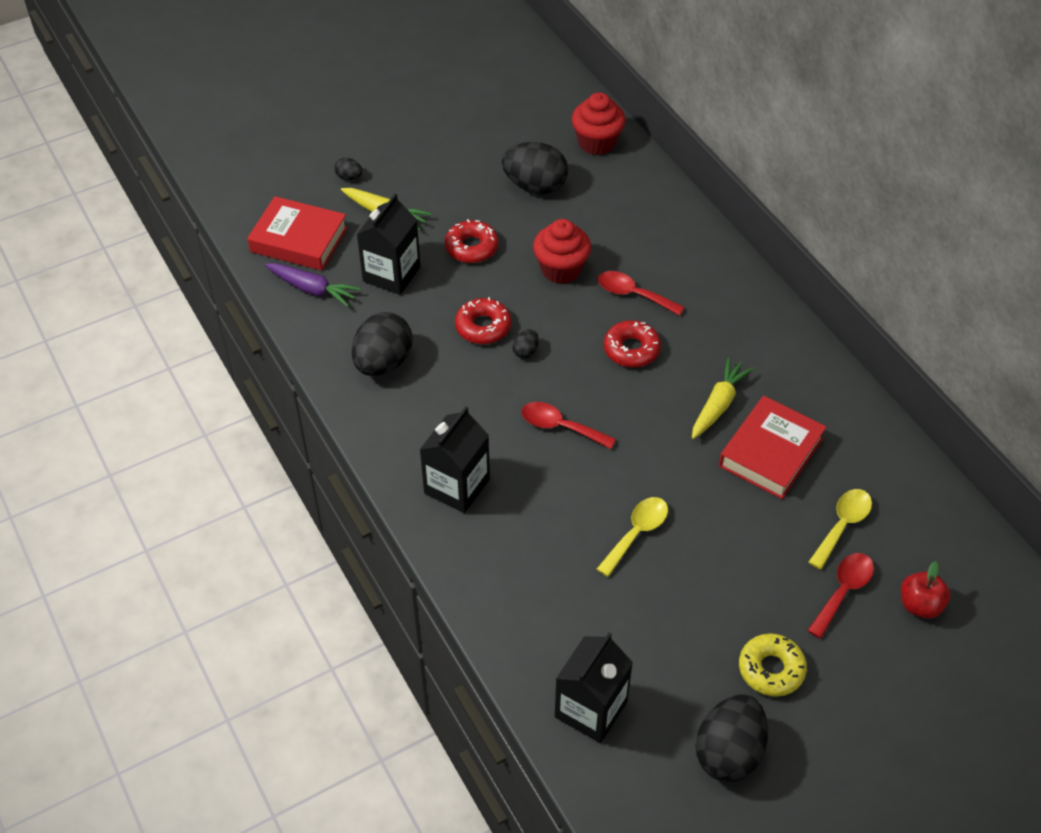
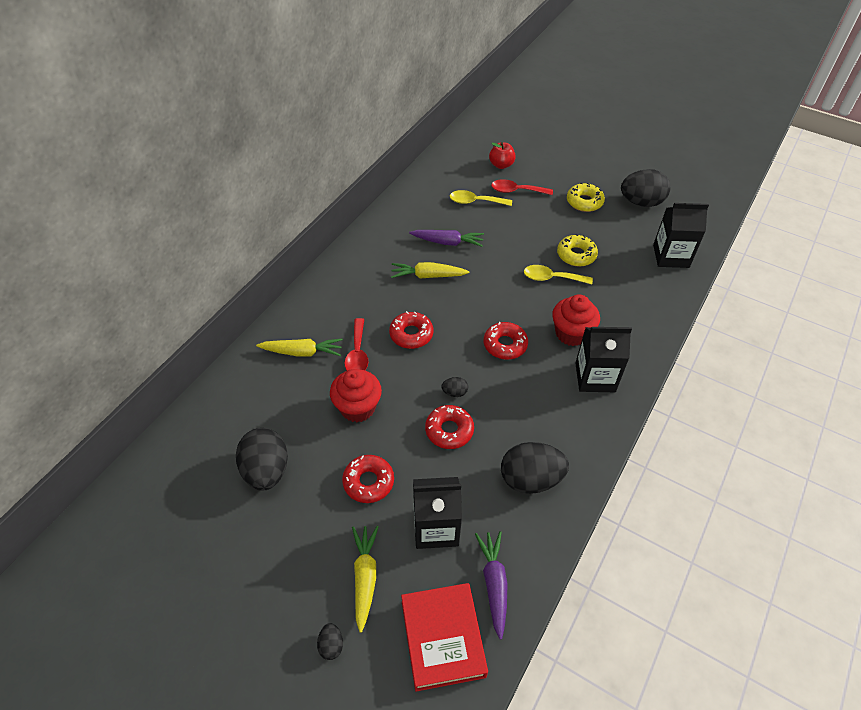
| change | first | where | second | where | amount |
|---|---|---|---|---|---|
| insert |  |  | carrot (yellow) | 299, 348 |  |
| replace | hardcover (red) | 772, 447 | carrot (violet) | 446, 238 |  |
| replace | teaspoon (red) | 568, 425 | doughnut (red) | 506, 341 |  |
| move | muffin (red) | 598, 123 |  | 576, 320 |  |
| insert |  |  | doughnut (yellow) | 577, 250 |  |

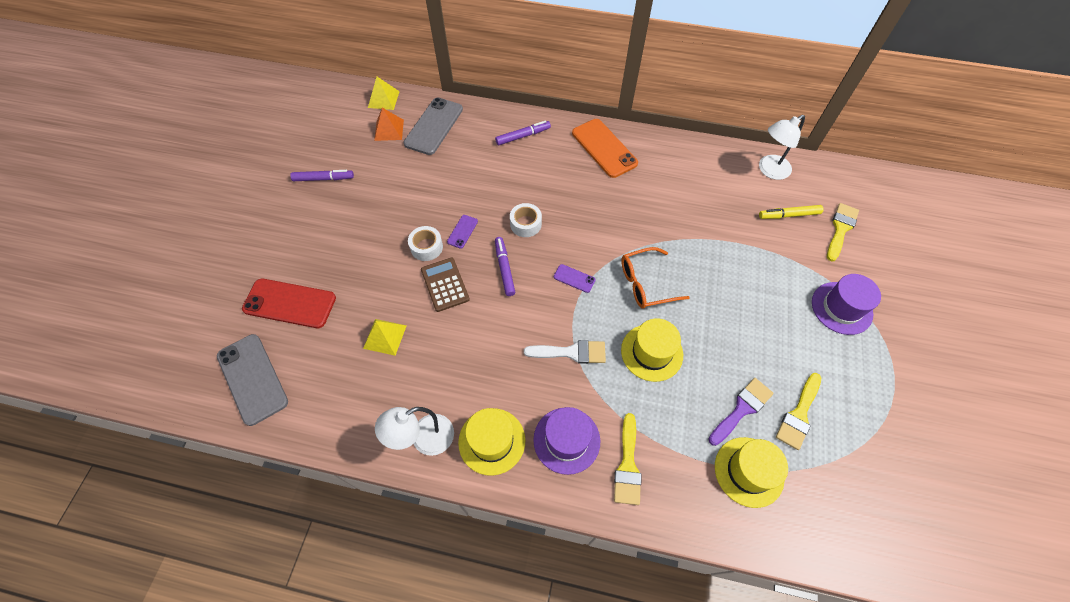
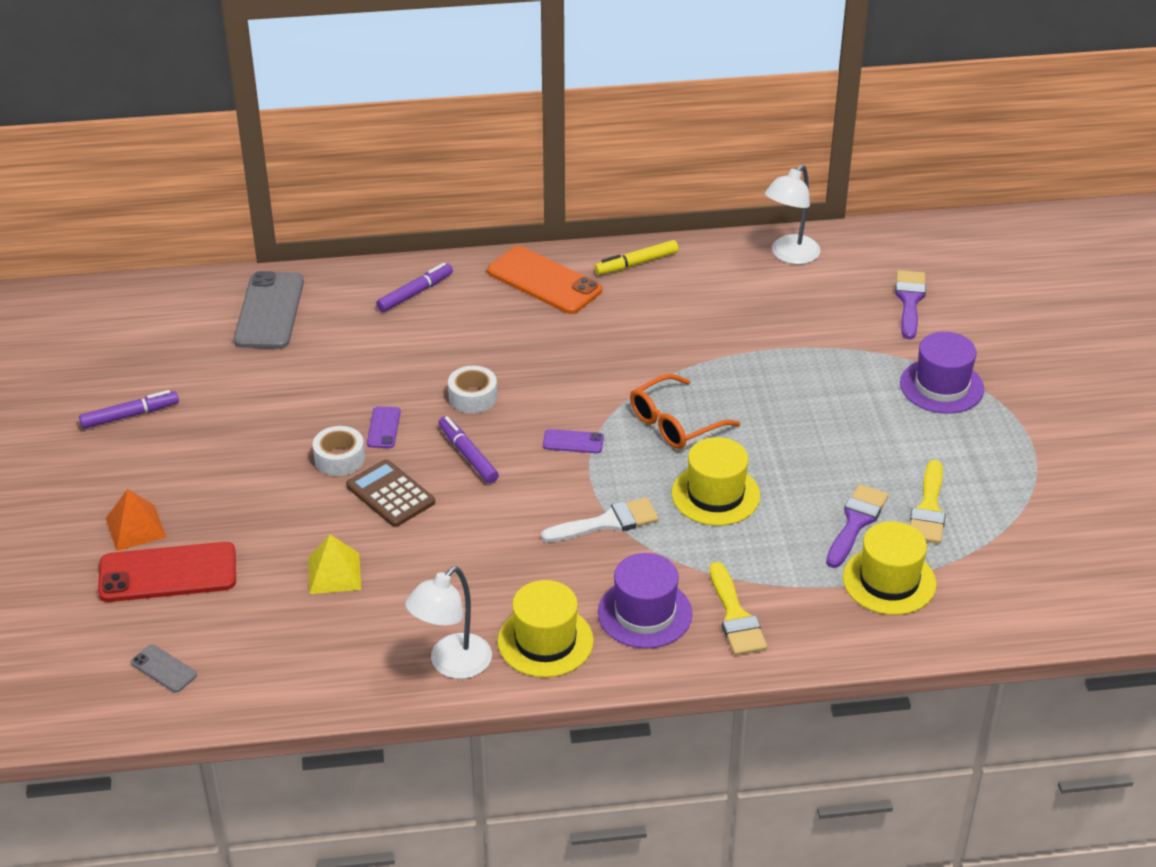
| change | first | where | second | where | amount |
|---|---|---|---|---|---|
| move | pyramid (orange) | 389, 124 |  | 136, 520 |  |
| resize | mobile phone (ash-grey) | 252, 380 |  | 164, 669 | x0.47 |
| move | felt pen (yellow) | 791, 212 |  | 636, 257 |  |
| recolor | paintbrush (yellow) | 843, 232 | paintbrush (violet) | 910, 304 |  |
| delete | pyramid (yellow) | 384, 93 |  |  |  |

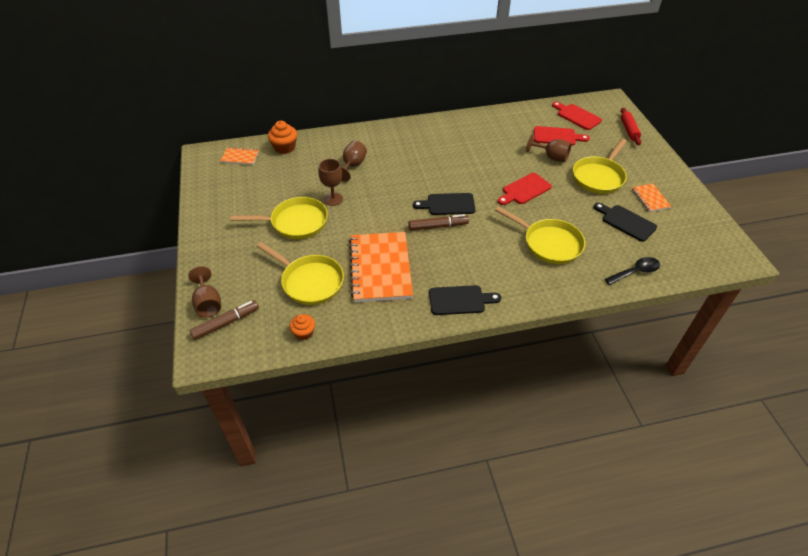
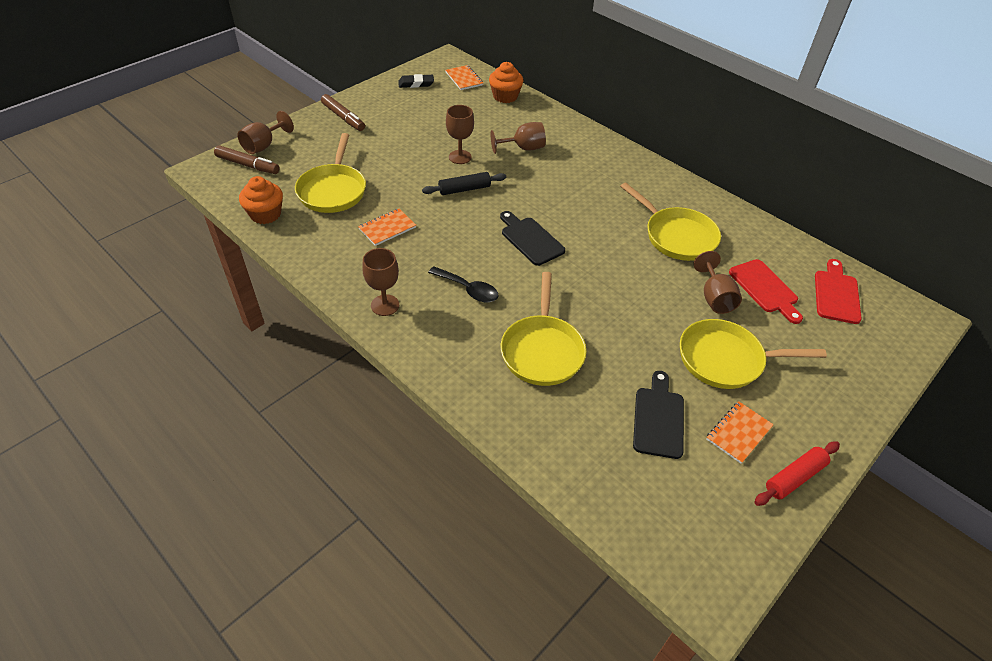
| change | first | where | second | where | amount |
|---|---|---|---|---|---|
| resize | muffin (orange) | 302, 327 |  | 261, 200 | x1.52 |
| move | felt pen (brown) | 438, 222 |  | 343, 112 |  |
| resize | notepad (orange) | 381, 267 |  | 387, 227 | x0.47 |
| replace | cutting board (jet-black) | 465, 300 | chalice (brown) | 380, 282 |  |
| insert |  |  | pencil eraser (jet-black) | 416, 81 |  |
| insert |  |  | rolling pin (jet-black) | 464, 183 |  |
| move | teaspoon (jet-black) | 632, 271 |  | 463, 284 |  |
| move | skillet (yellow) | 279, 218 |  | 670, 221 |  |
| move | rolling pin (red) | 631, 126 |  | 797, 473 |  |
| delete | cutting board (red) | 525, 189 |  |  |  |

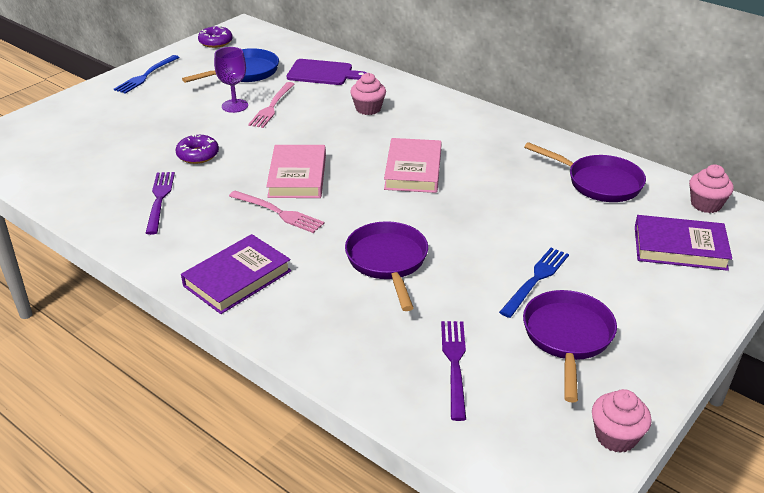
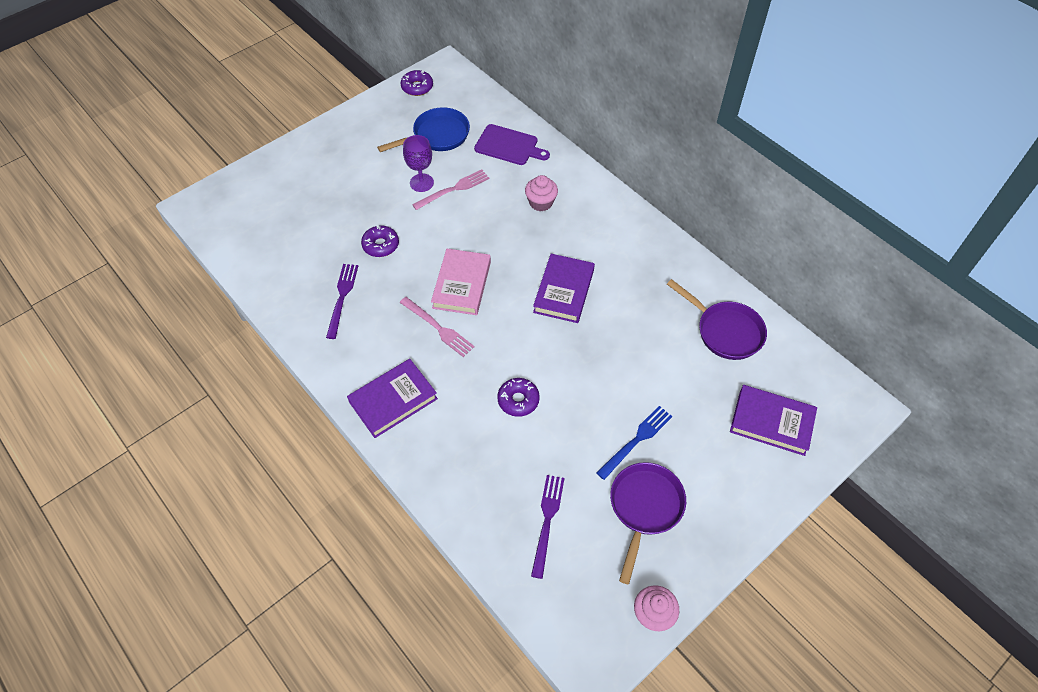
| change | first | where | second | where | amount |
|---|---|---|---|---|---|
| rotate | fork (pink) | 271, 105 |  | 451, 189 | 150 degrees counterclockwise |
| replace | skillet (violet) | 386, 266 | doughnut (violet) | 518, 397 |  |
| recolor | hardcover (pink) | 413, 165 | hardcover (violet) | 564, 288 |  |
| delete | fork (blue) | 147, 74 |  |  |  |
| delete | muffin (pink) | 711, 188 |  |  |  |

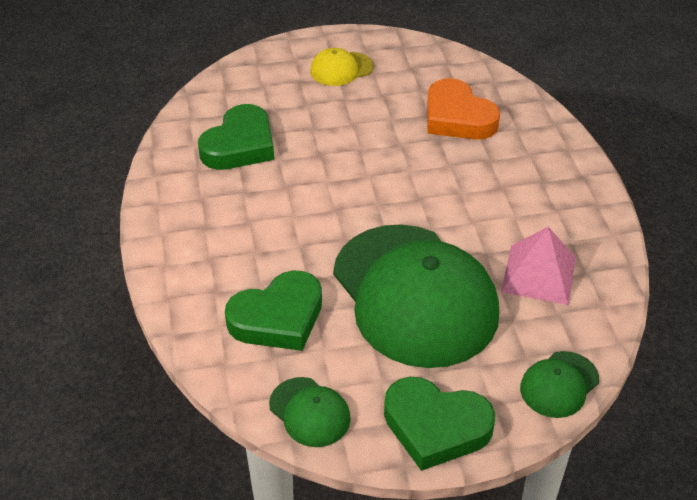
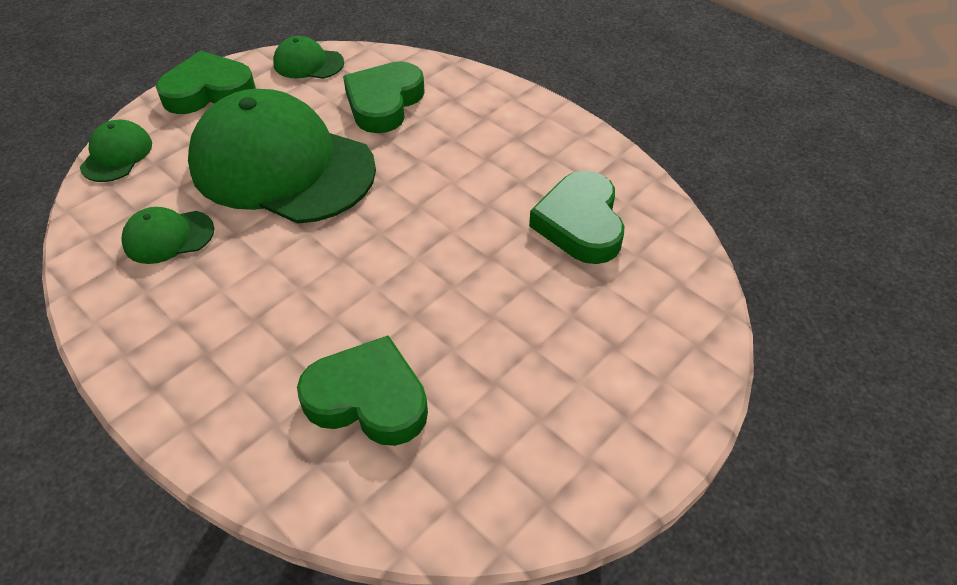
| change | first | where | second | where | amount |
|---|---|---|---|---|---|
| replace | pyramid (pink) | 538, 266 | cap (green) | 167, 235 |  |
| recolor | heart shape (orange) | 463, 109 | heart shape (green) | 362, 390 |  |
| delete | cap (yellow) | 341, 67 |  |  |  |

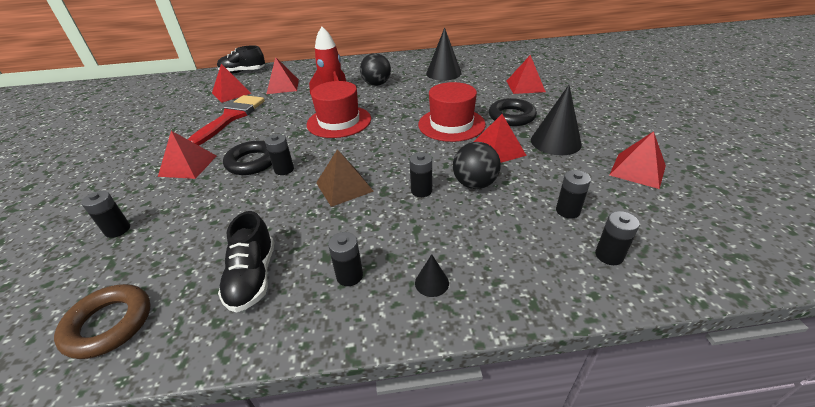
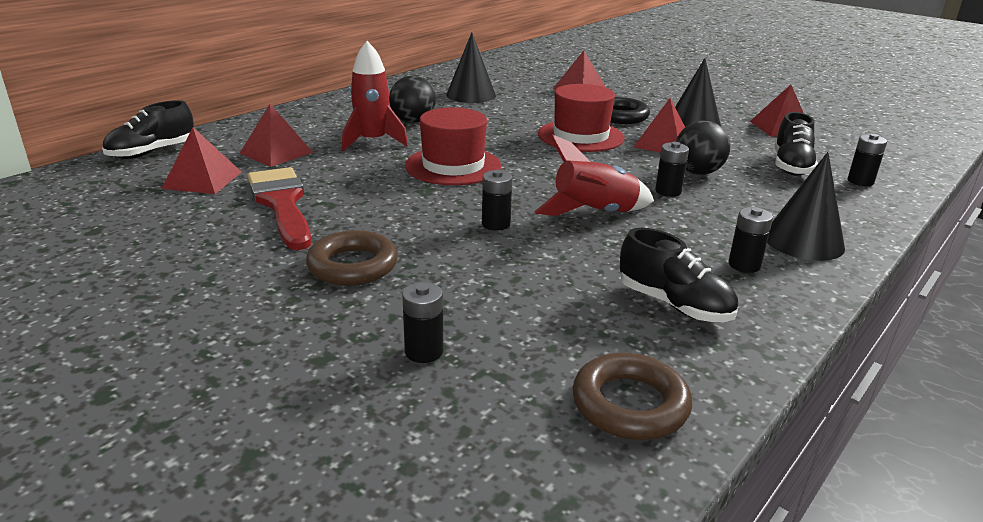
| change | first | where | second | where | amount |
|---|---|---|---|---|---|
| replace | pyramid (red) | 187, 155 | hoop (brown) | 352, 258 |  |
| replace | pyramid (brown) | 345, 178 | toy rocket (red) | 594, 175 |  |
| resize | cone (jet-black) | 432, 275 |  | 806, 206 | x2.12 |
| replace | AA battery (jet-black) | 573, 194 | shoe (jet-black) | 796, 144 |  |
| delete | hoop (jet-black) | 247, 158 |  |  |  |

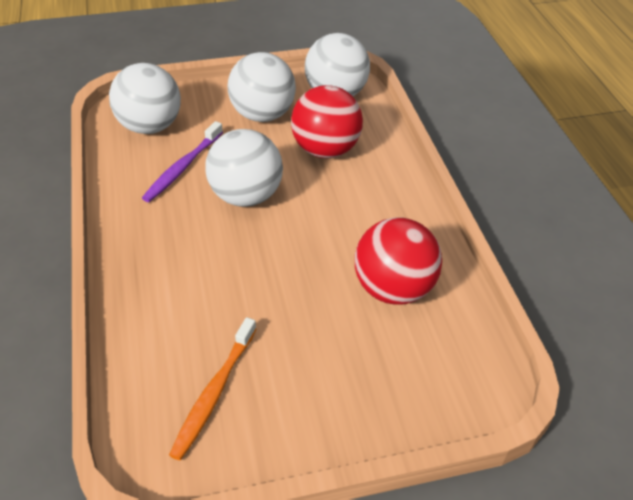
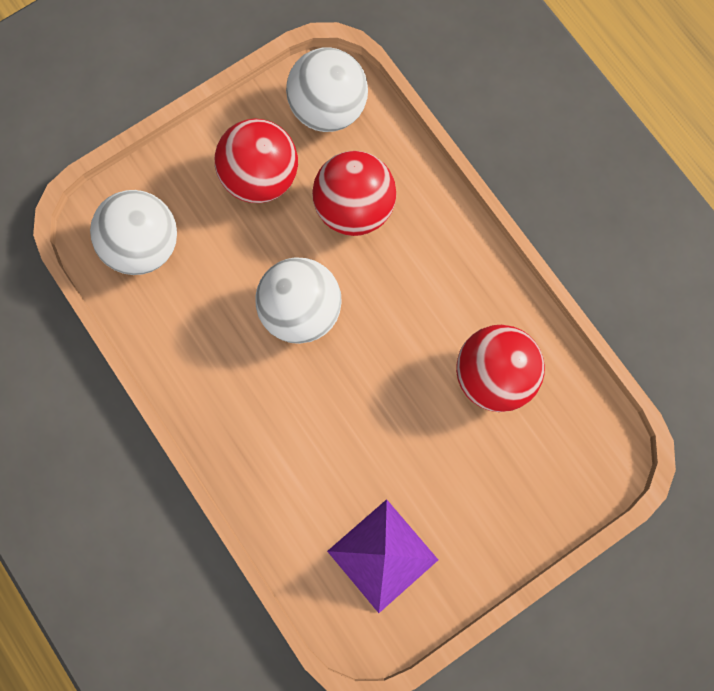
| change | first | where | second | where | amount |
|---|---|---|---|---|---|
| recolor | play ball (white) | 262, 87 | play ball (red) | 256, 161 |  |
| replace | dental brush (orange) | 212, 388 | pyramid (violet) | 382, 556 |  |
| delete | dental brush (violet) | 182, 161 |  |  |  |

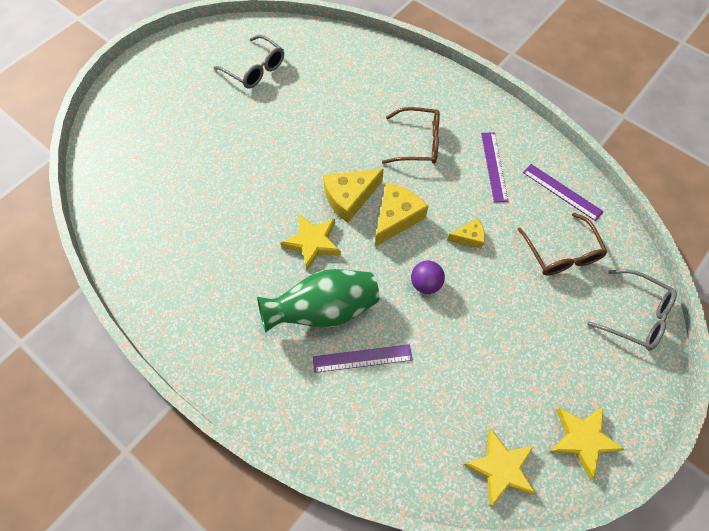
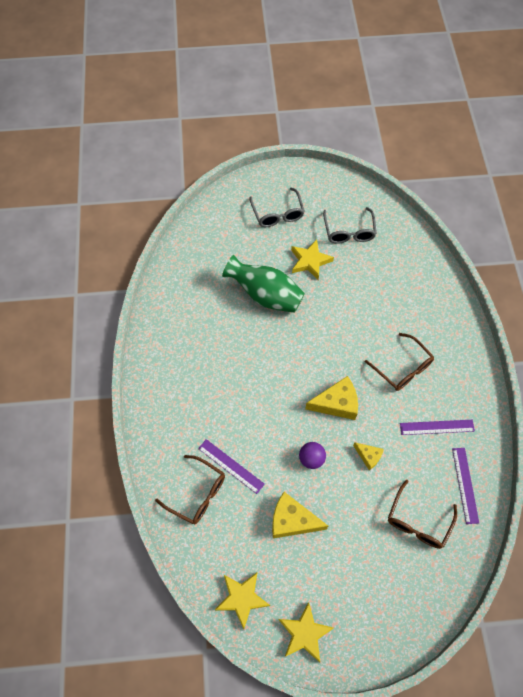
| change | first | where | second | where | amount |
|---|---|---|---|---|---|
| insert |  |  | eyeglasses (brown) | 190, 489 |  |
| move | tall vase (green) | 318, 301 |  | 263, 284 |  |
| move | eyeglasses (ash-grey) | 632, 310 |  | 277, 207 |  |
| move | cheese wedge (yellow) | 353, 196 |  | 300, 515 |  |
| move | star (yellow) | 310, 242 |  | 312, 259 |  |
| rotate | measuring stick (violet) | 494, 167 |  | 437, 427 | 45 degrees clockwise |

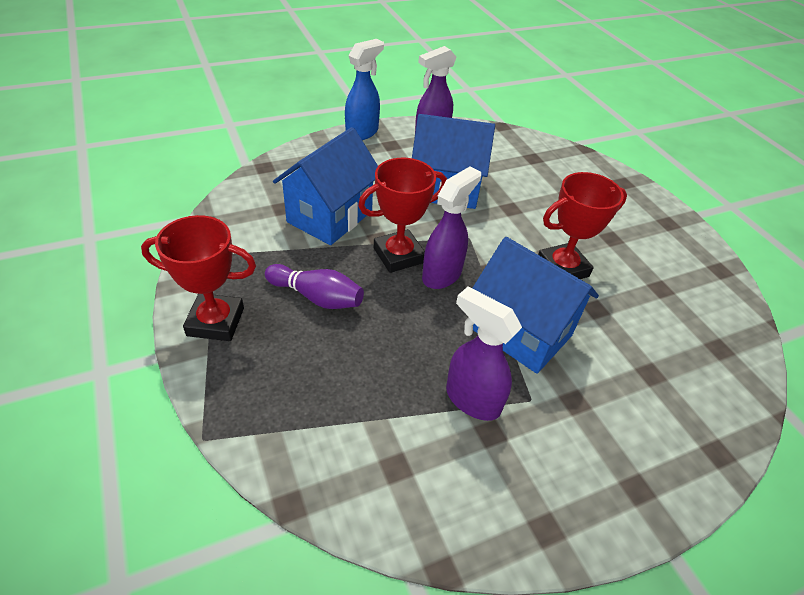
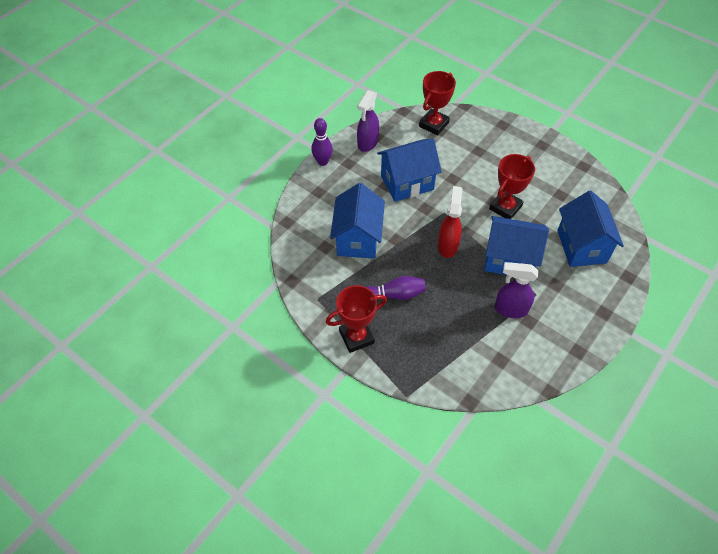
| change | first | where | second | where | amount |
|---|---|---|---|---|---|
| replace | spray cleaner (blue) | 364, 89 | skittle (violet) | 322, 142 |  |
| move | trophy (red) | 402, 215 |  | 437, 103 |  |
| recolor | spray cleaner (violet) | 451, 228 | spray cleaner (red) | 450, 222 |  |
| insert |  |  | cottage (blue) | 590, 229 |  |

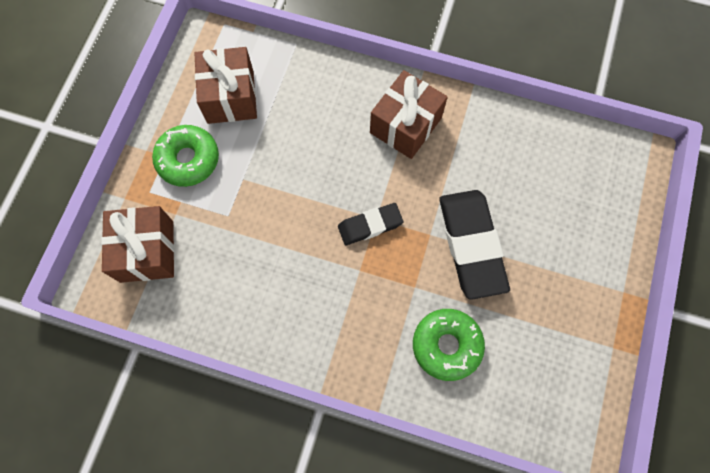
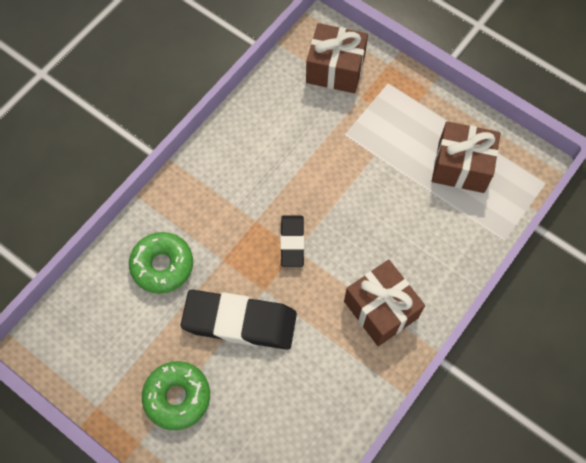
| change | first | where | second | where | amount |
|---|---|---|---|---|---|
| move | doughnut (green) | 185, 156 |  | 176, 395 |  |

